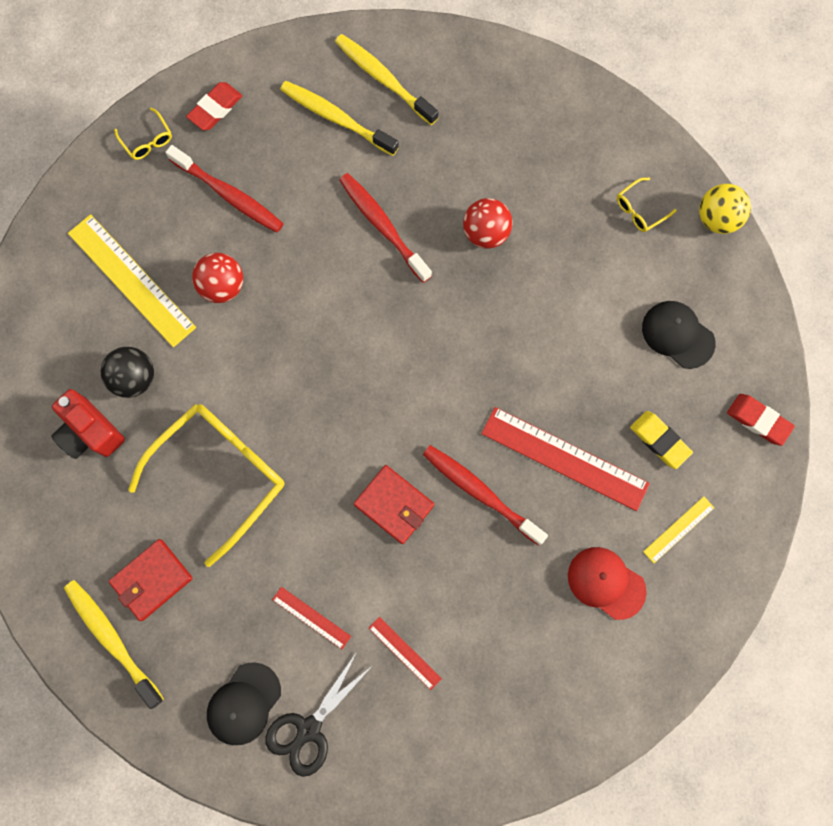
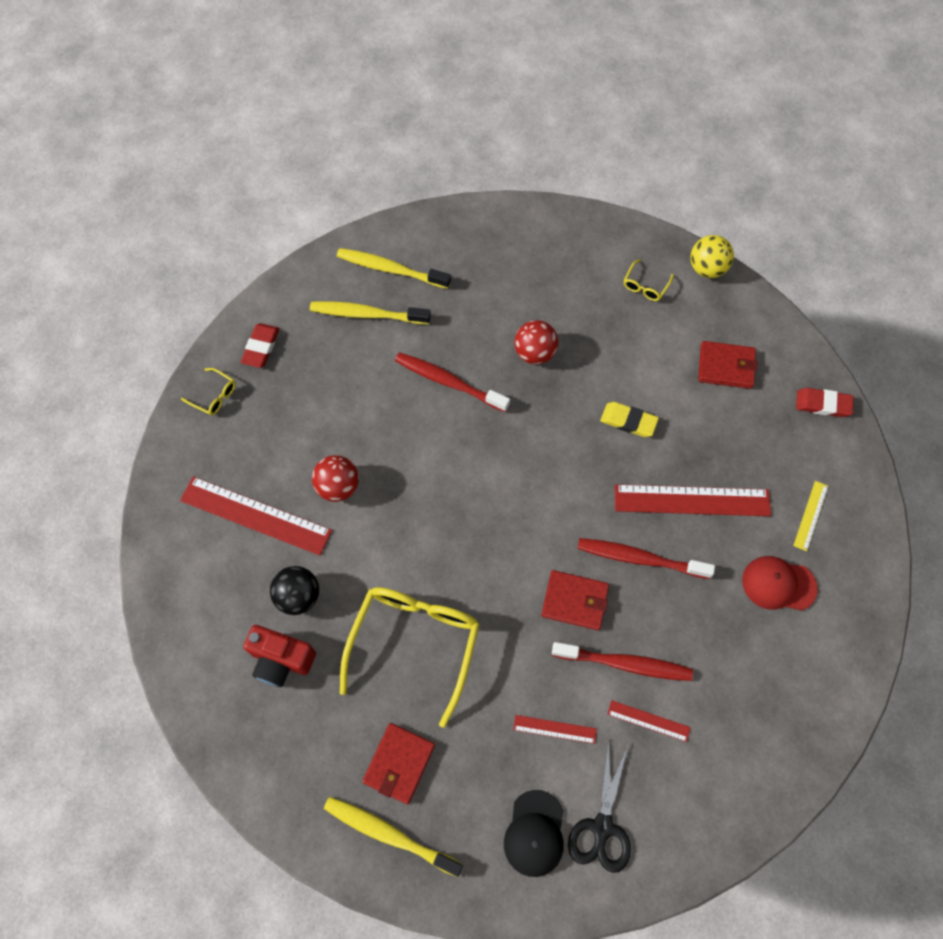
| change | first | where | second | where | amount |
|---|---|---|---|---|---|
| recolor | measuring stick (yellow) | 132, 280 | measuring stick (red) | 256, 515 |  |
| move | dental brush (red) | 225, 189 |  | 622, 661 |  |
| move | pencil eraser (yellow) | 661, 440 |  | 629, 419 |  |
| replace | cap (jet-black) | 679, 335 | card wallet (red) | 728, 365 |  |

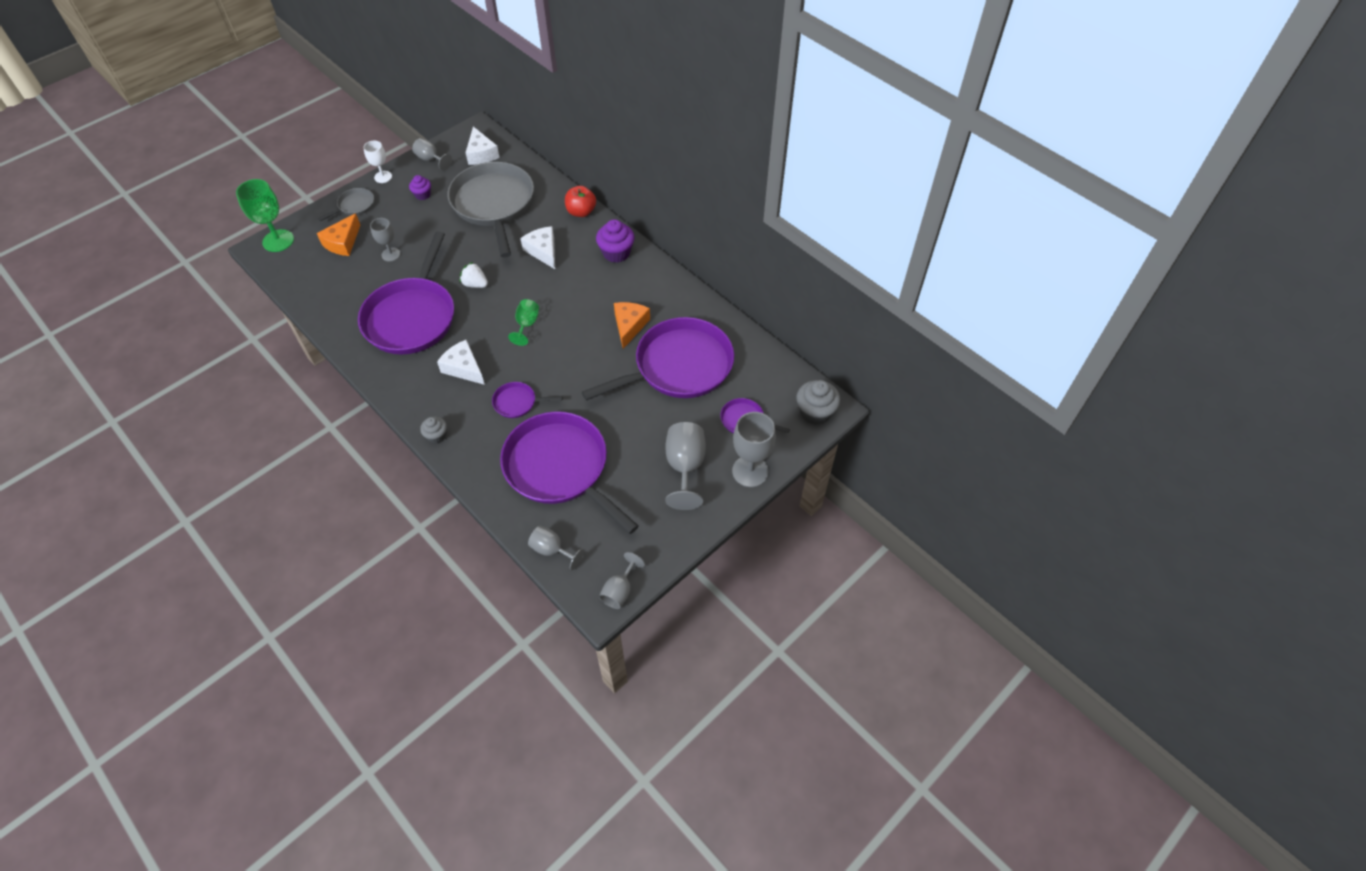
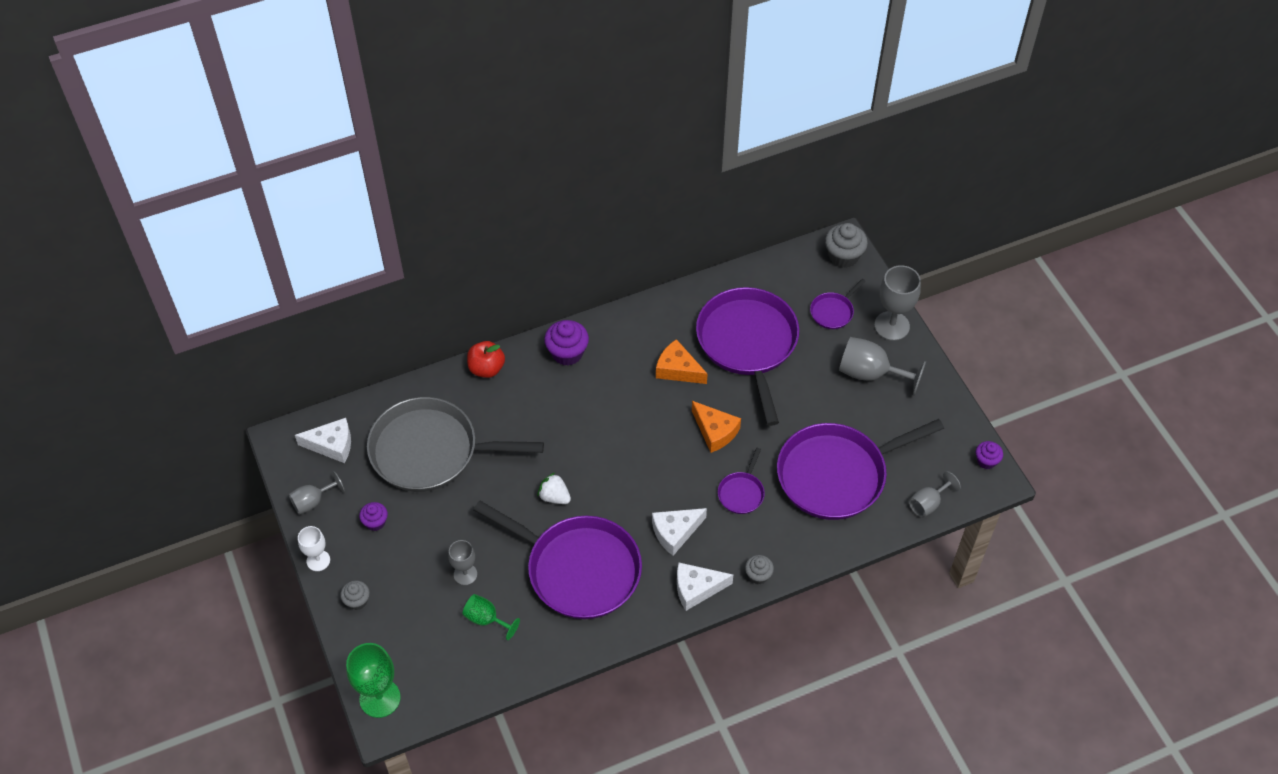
| change | first | where | second | where | amount |
|---|---|---|---|---|---|
| replace | skillet (ash-grey) | 346, 204 | muffin (ash-grey) | 355, 595 |  |
| move | chalice (green) | 523, 322 |  | 491, 617 |  |
| rotate | berry (white) | 474, 275 |  | 554, 488 | 75 degrees clockwise |
| move | cheese wedge (white) | 537, 247 |  | 705, 587 |  |
| move | cheese wedge (orange) | 338, 234 |  | 716, 427 |  |
| replace | chalice (ash-grey) | 622, 580 | muffin (violet) | 989, 455 |  |

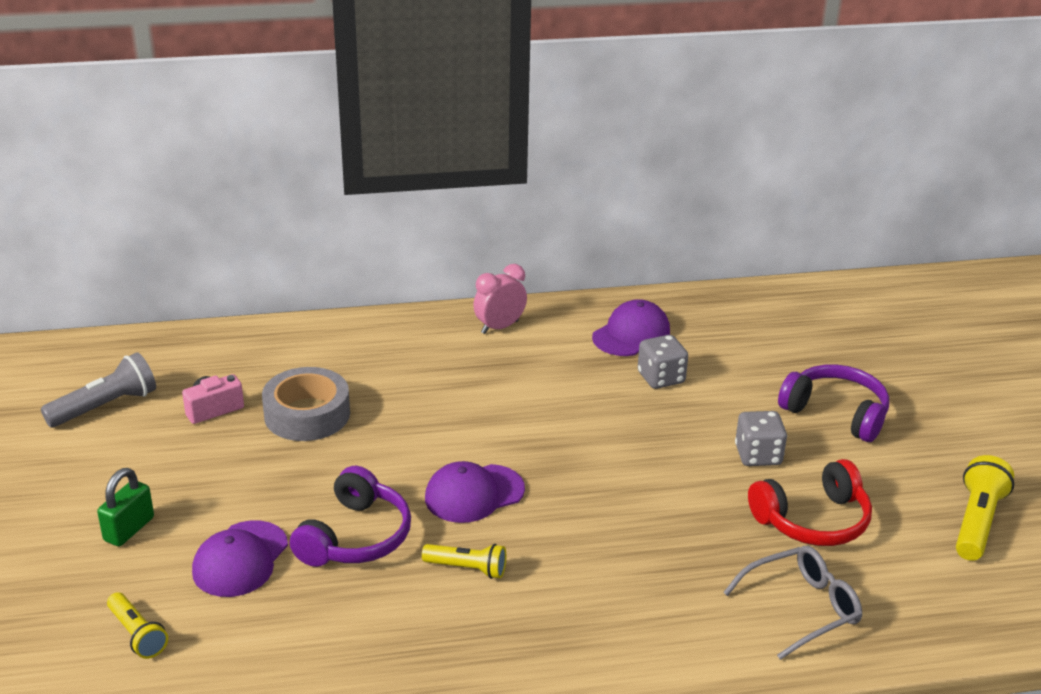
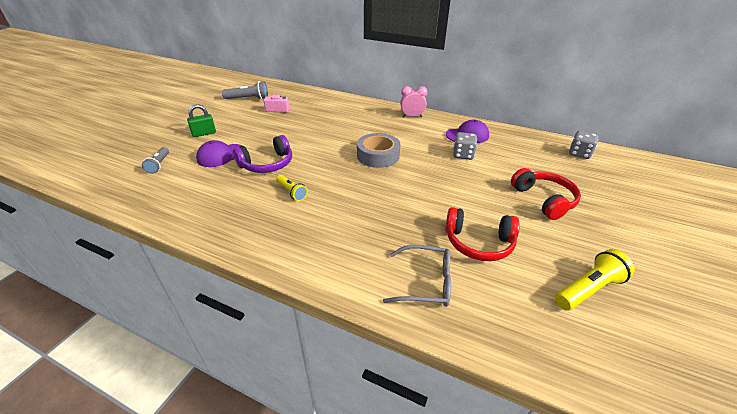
| change | first | where | second | where | amount |
|---|---|---|---|---|---|
| recolor | torch (yellow) | 137, 625 | torch (ash-grey) | 155, 160 |  |
| move | tape (ash-grey) | 306, 404 |  | 378, 150 |  |
| recolor | over-ear headphones (violet) | 833, 403 | over-ear headphones (red) | 546, 194 |  |
| move | game die (ash-grey) | 761, 438 |  | 583, 145 |  |
| delete | cap (violet) | 475, 492 |  |  |  |

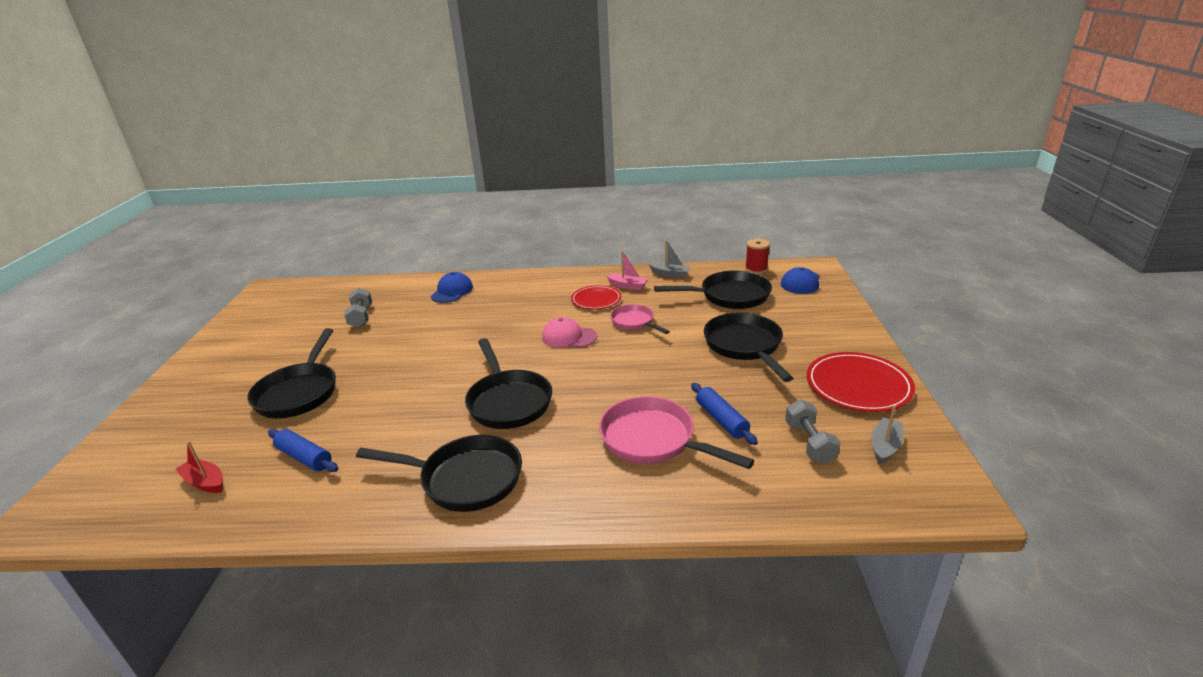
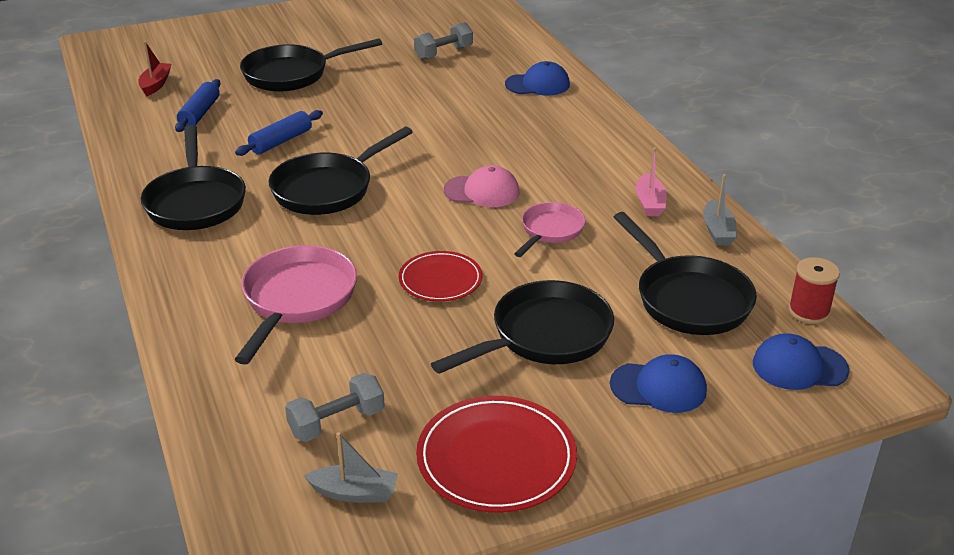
| change | first | where | second | where | amount |
|---|---|---|---|---|---|
| move | rolling pin (blue) | 724, 414 |  | 279, 133 |  |
| move | flat dish (red) | 596, 297 |  | 440, 276 |  |
| rotate | cap (pink) | 569, 332 |  | 482, 186 | 105 degrees clockwise |
| insert |  |  | cap (blue) | 658, 383 |  |

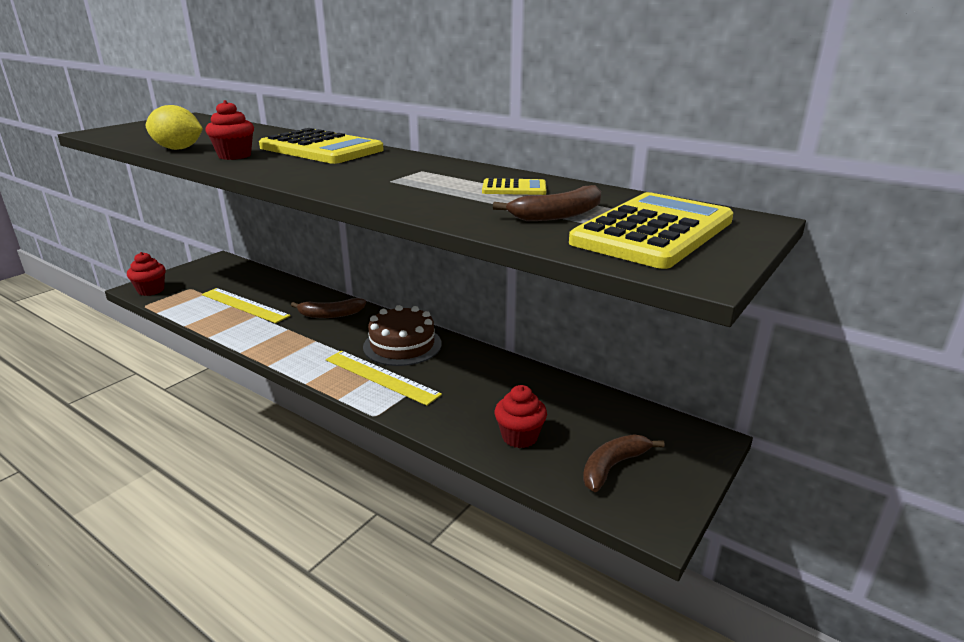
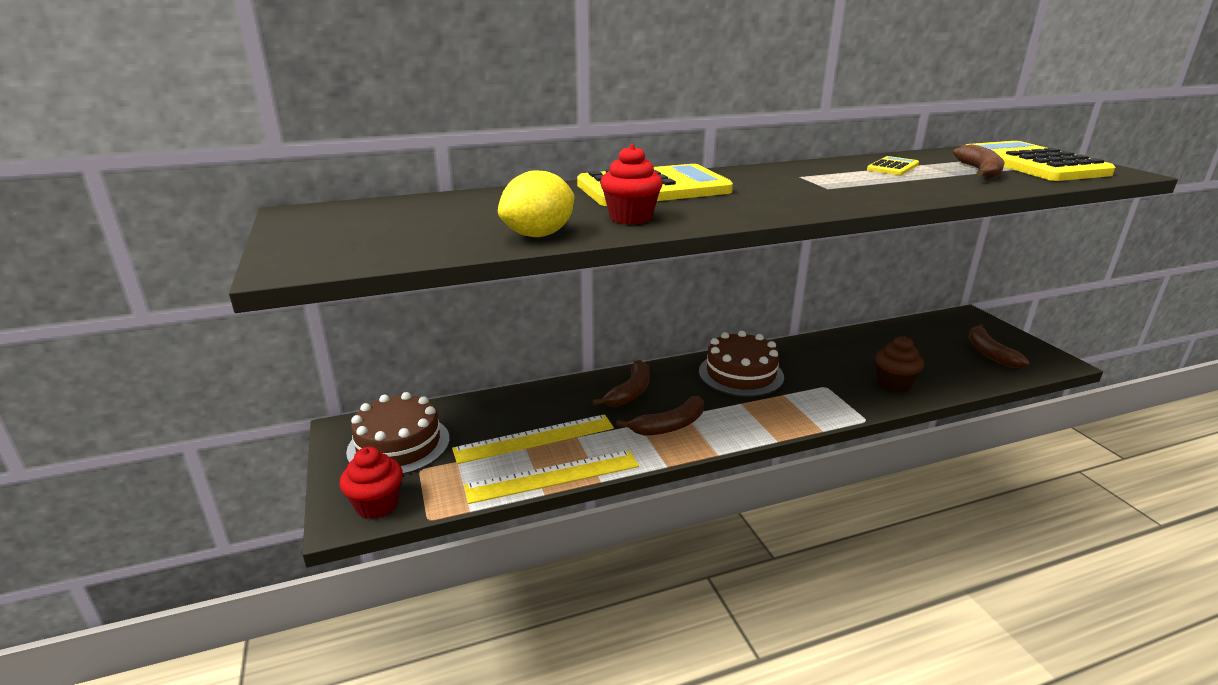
| change | first | where | second | where | amount |
|---|---|---|---|---|---|
| insert |  |  | cake (brown) | 398, 433 |  |
| move | measuring stick (yellow) | 384, 378 |  | 551, 477 |  |
| insert |  |  | banana (brown) | 660, 416 |  |
| insert |  |  | muffin (brown) | 899, 364 |  |
| delete | muffin (red) | 521, 416 |  |  |  |

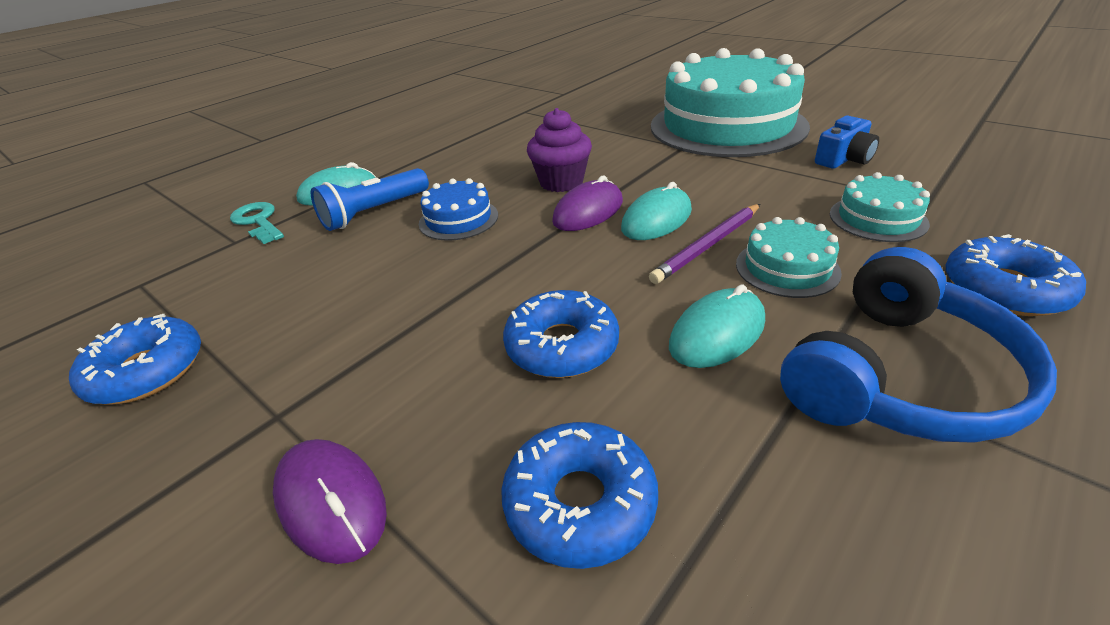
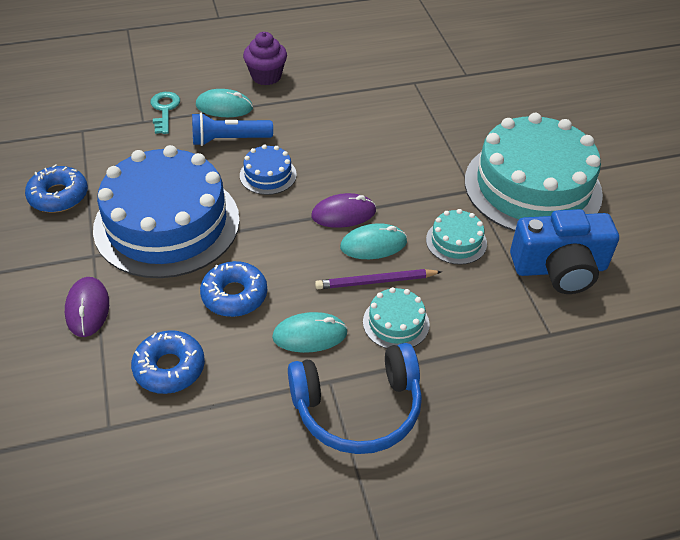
| change | first | where | second | where | amount |
|---|---|---|---|---|---|
| insert |  |  | cake (blue) | 166, 211 |  |
| move | muffin (violet) | 559, 150 |  | 265, 58 |  |
| move | cake (aqua) | 880, 207 |  | 456, 237 |  |
| resize | camera (blue) | 847, 142 |  | 564, 251 | x1.88 |
| delete | doughnut (blue) | 1016, 275 |  |  |  |

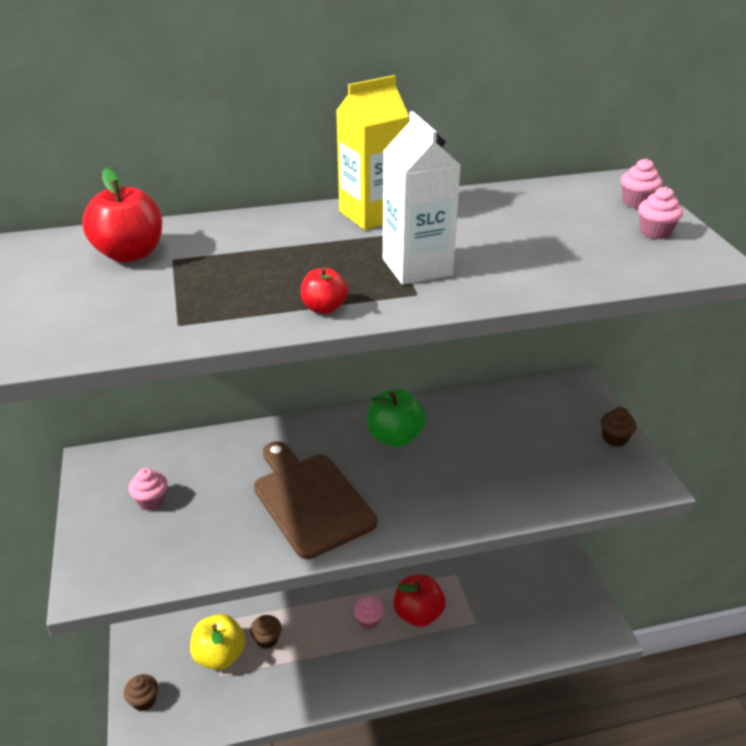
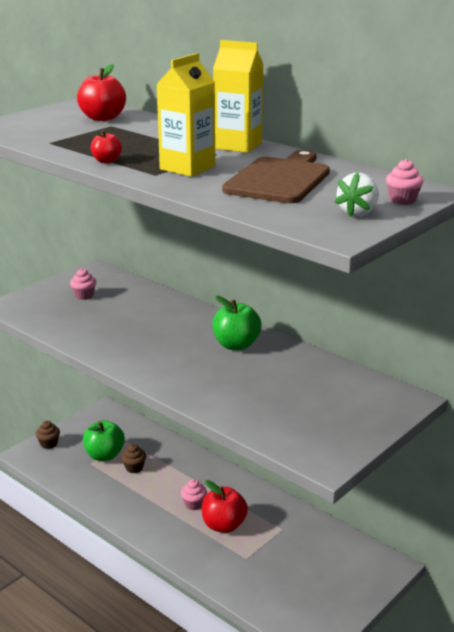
| change | first | where | second | where | amount |
|---|---|---|---|---|---|
| recolor | apple (yellow) | 218, 642 | apple (green) | 104, 440 |  |
| recolor | juice carton (white) | 422, 198 | juice carton (yellow) | 185, 115 |  |
| move | cutting board (brown) | 315, 500 |  | 276, 176 |  |
| replace | muffin (pink) | 660, 213 | berry (white) | 356, 194 |  |
| delete | muffin (brown) | 618, 427 |  |  |  |

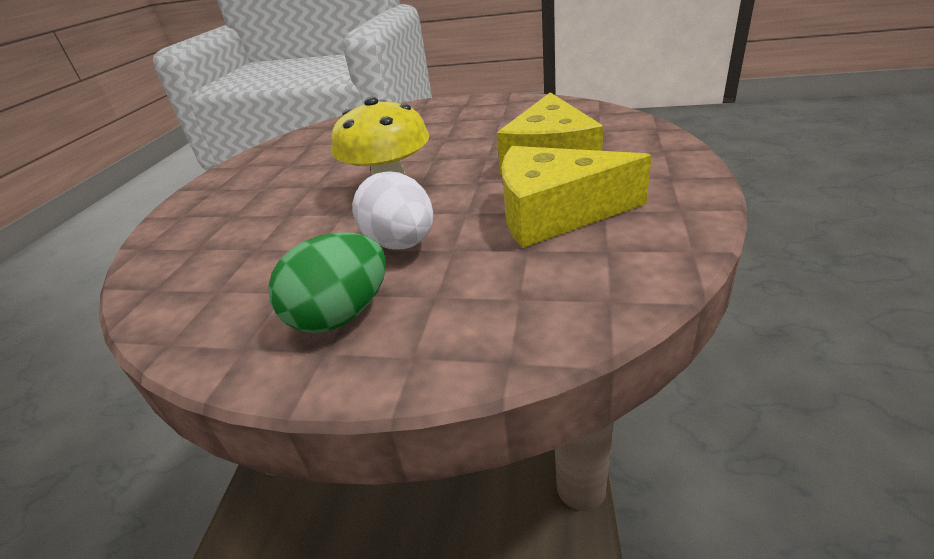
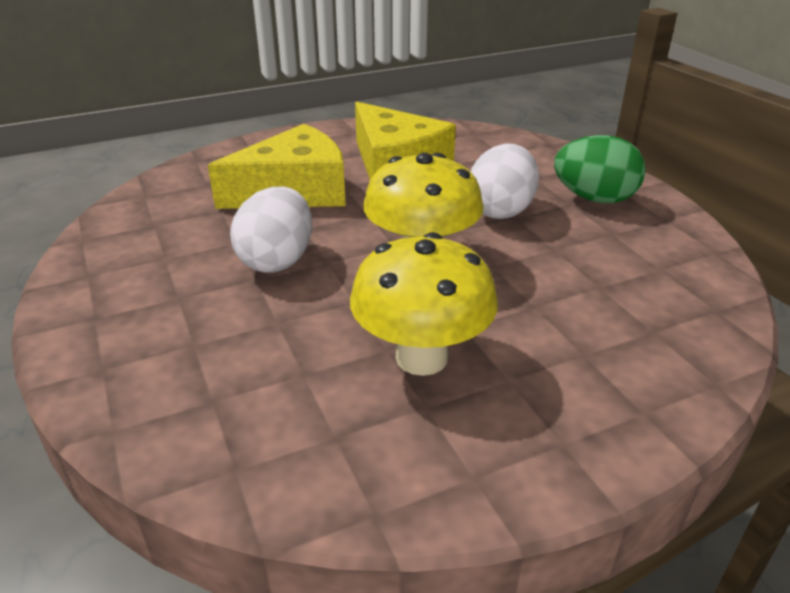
| change | first | where | second | where | amount |
|---|---|---|---|---|---|
| insert |  |  | egg shape (white) | 271, 230 |  |
| insert |  |  | fungus (yellow) | 424, 304 |  |

